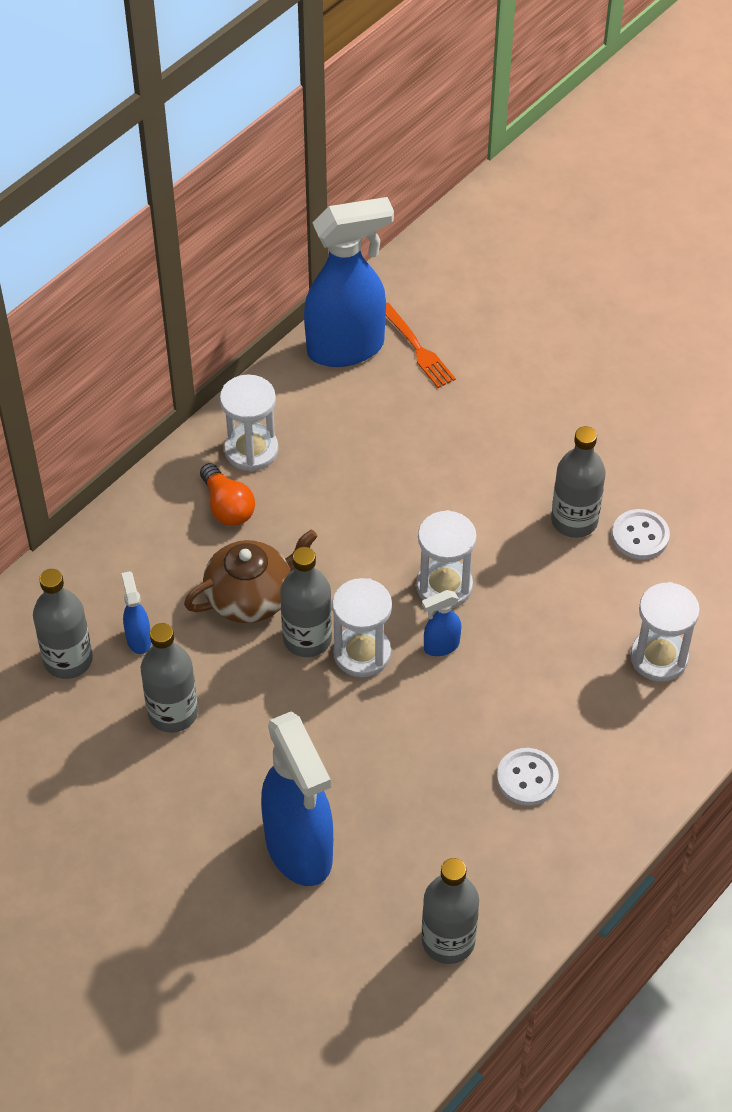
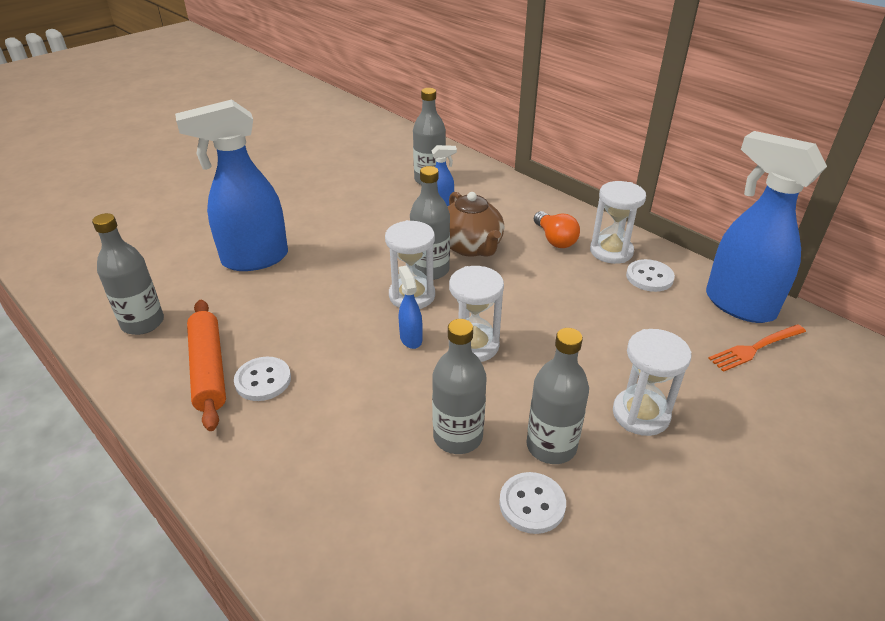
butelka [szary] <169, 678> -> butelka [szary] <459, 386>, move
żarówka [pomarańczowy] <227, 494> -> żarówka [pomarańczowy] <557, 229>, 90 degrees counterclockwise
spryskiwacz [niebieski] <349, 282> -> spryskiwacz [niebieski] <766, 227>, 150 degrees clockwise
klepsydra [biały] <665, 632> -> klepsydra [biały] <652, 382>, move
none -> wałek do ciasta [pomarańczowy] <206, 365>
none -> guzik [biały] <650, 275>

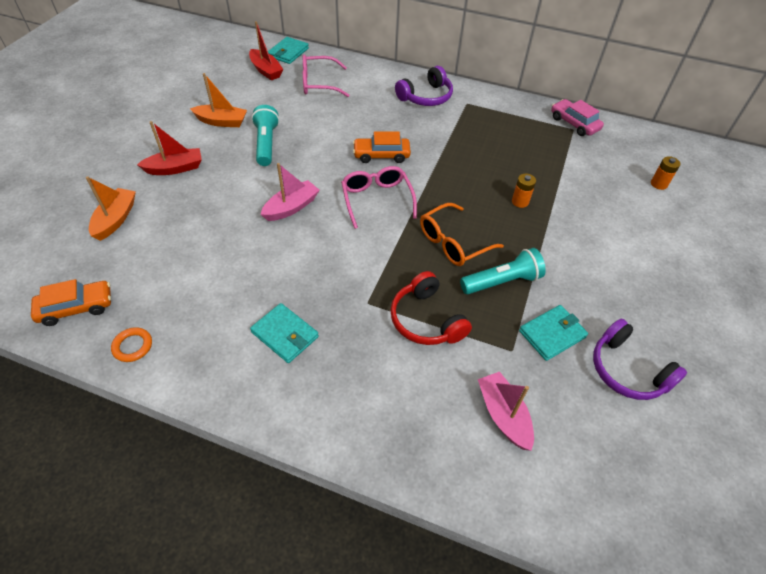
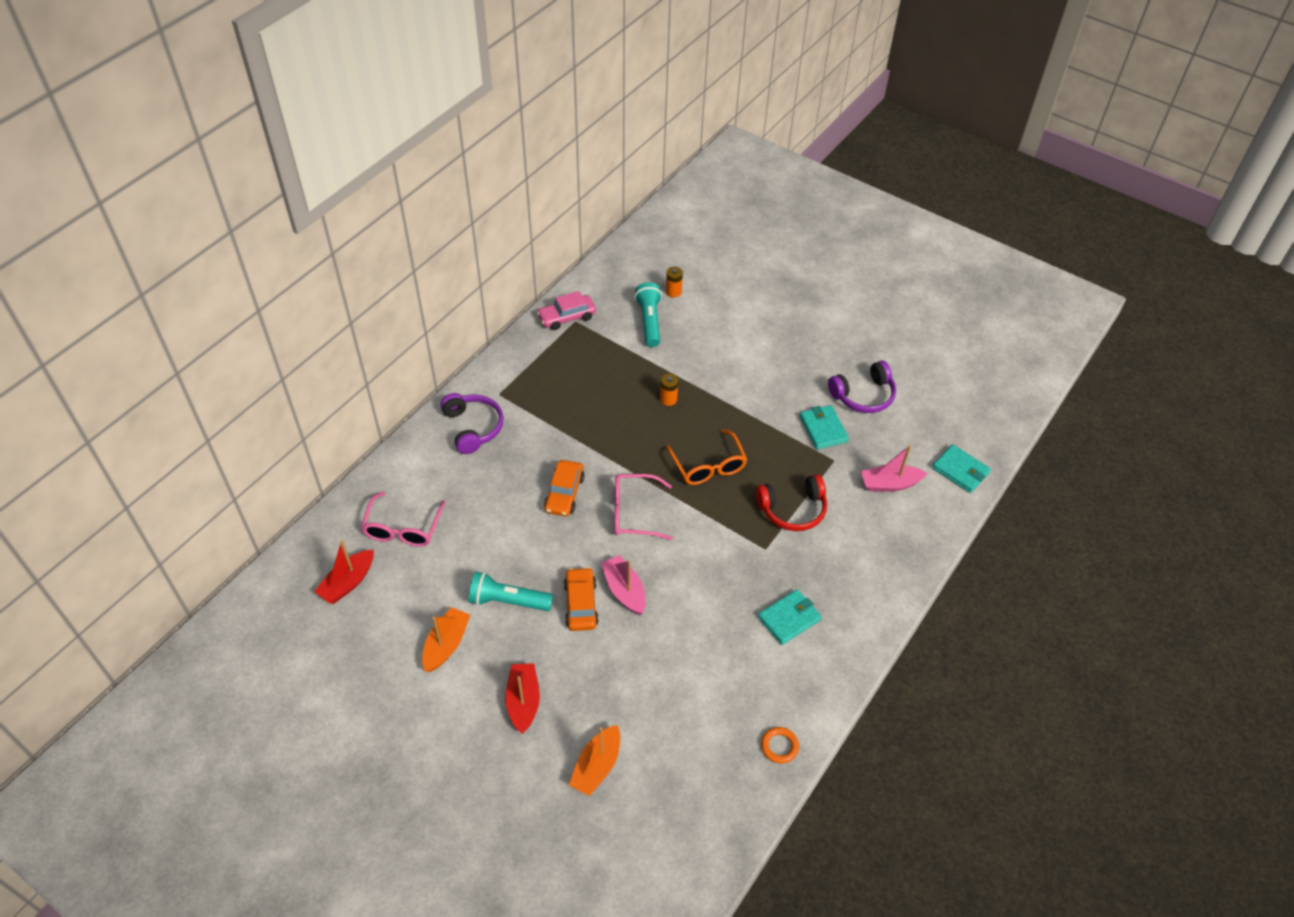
samochód [pomarańczowy] <71, 302> -> samochód [pomarańczowy] <581, 599>, move
łódka [pomarańczowy] <111, 208> -> łódka [pomarańczowy] <594, 760>, 90 degrees counterclockwise
łódka [czerwony] <266, 50> -> łódka [czerwony] <344, 572>, 150 degrees clockwise
portfel [turkusowy] <288, 50> -> portfel [turkusowy] <961, 468>, move
latarka [turkusowy] <503, 271> -> latarka [turkusowy] <648, 314>, move

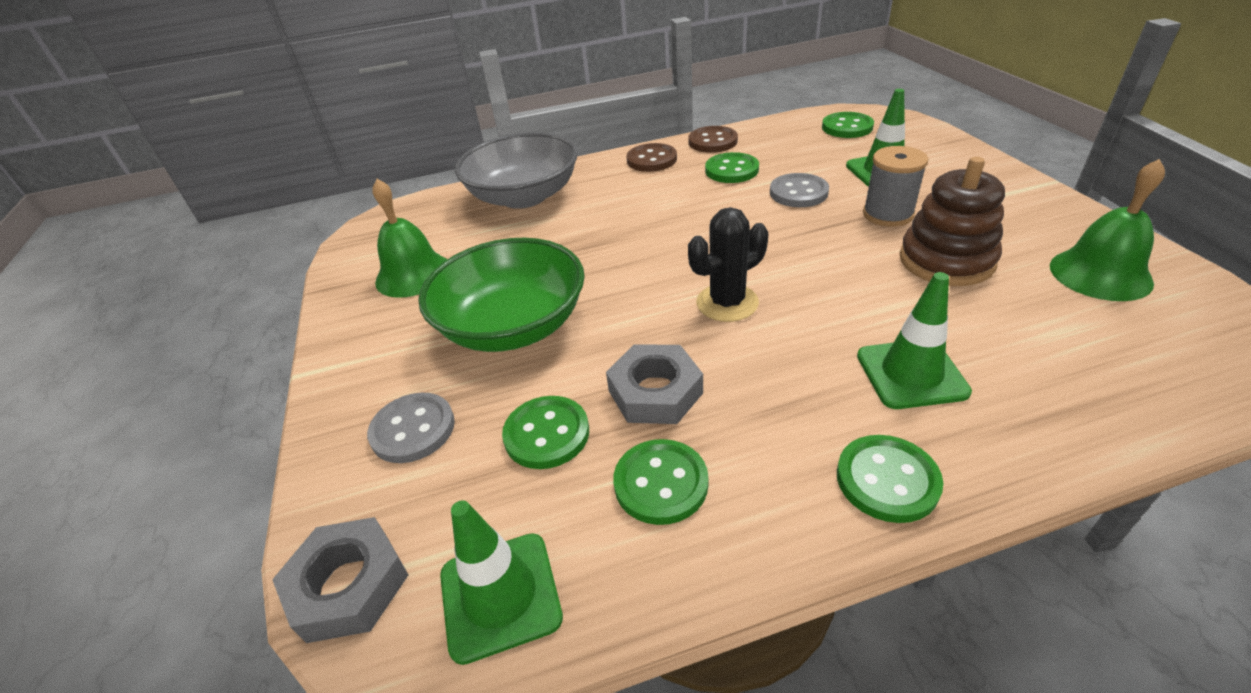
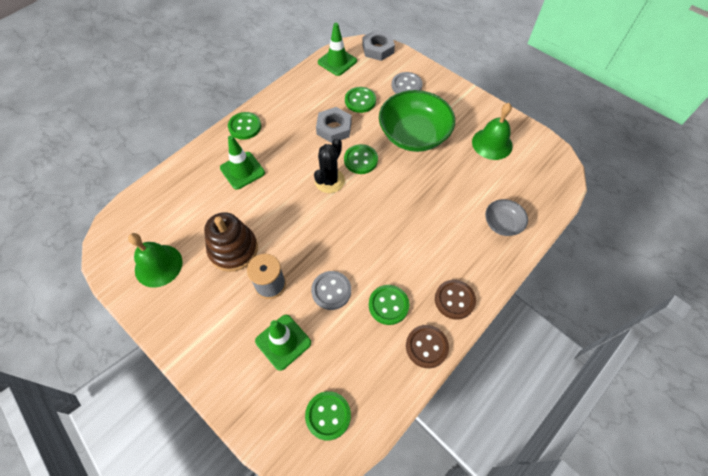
miska [szary] <516, 171> -> miska [szary] <506, 217>, x0.50
guzik [zielony] <660, 482> -> guzik [zielony] <361, 159>, move

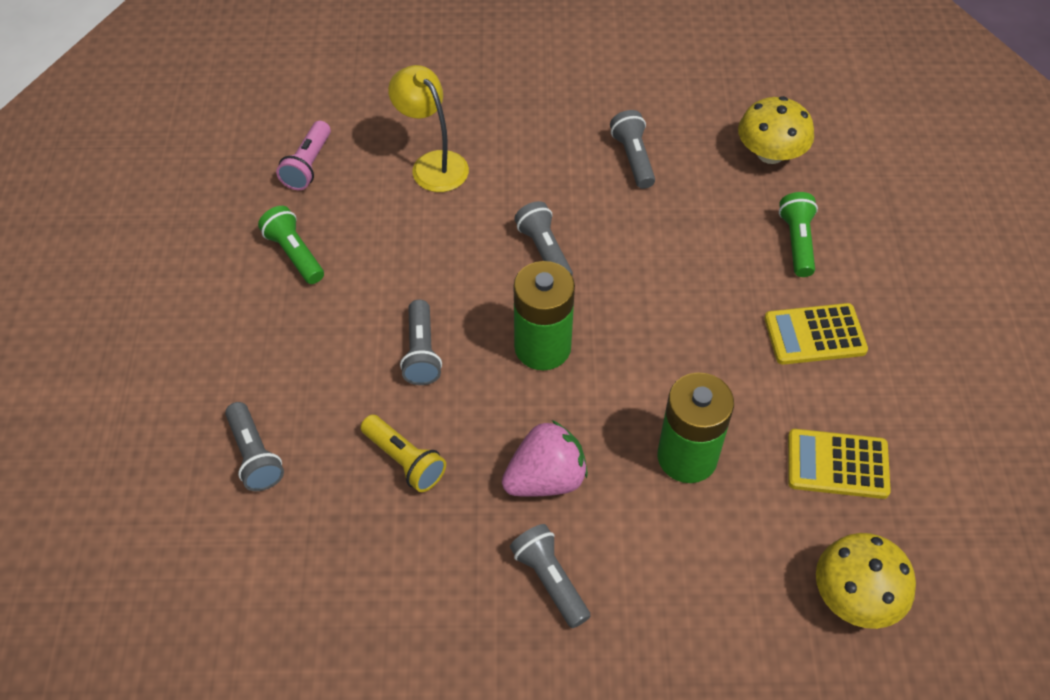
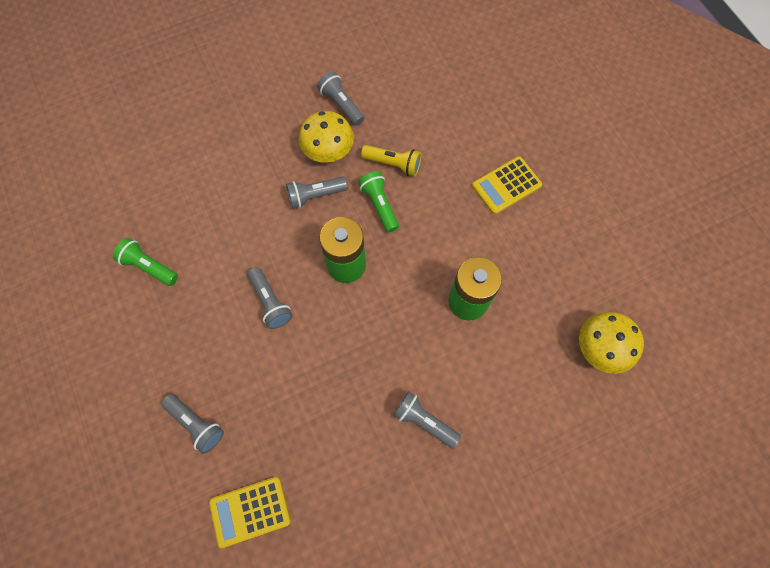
latarka [różowy] <303, 155> -> none
latarka [żółty] <403, 453> -> latarka [żółty] <391, 161>, move
lampka [żółty] <428, 128> -> none
truskawka [różowy] <545, 458> -> none
latarka [szary] <543, 238> -> latarka [szary] <317, 193>, 60 degrees counterclockwise
grzyb [żółty] <776, 130> -> grzyb [żółty] <326, 137>, move
latarka [zielony] <798, 234> -> latarka [zielony] <378, 202>, move
kalkulator [żółty] <839, 464> -> kalkulator [żółty] <250, 512>, move

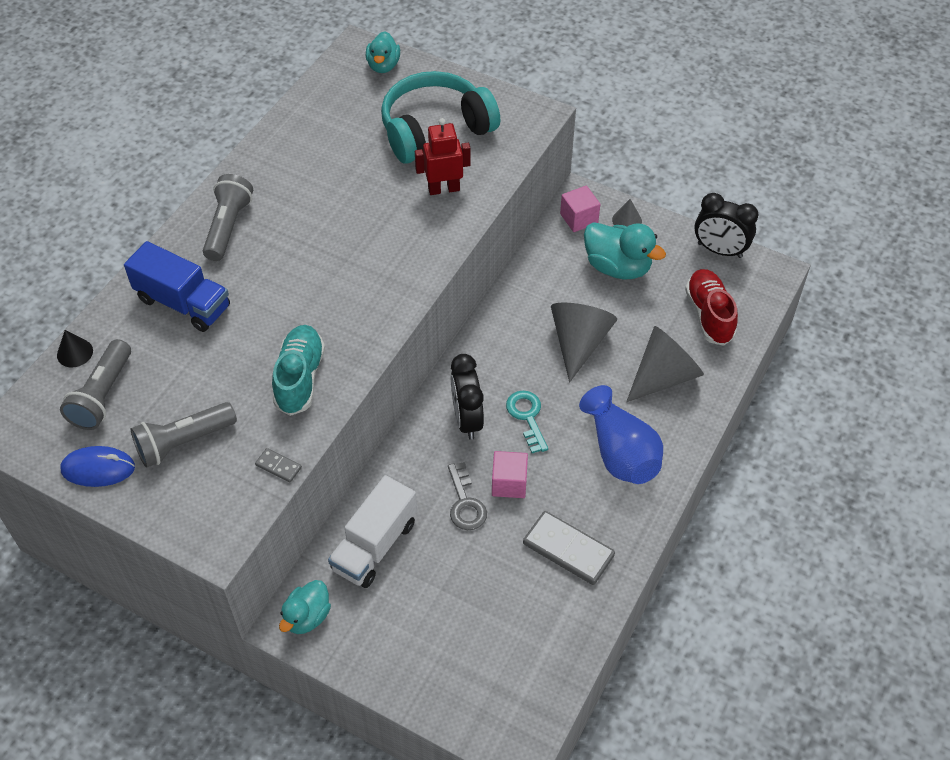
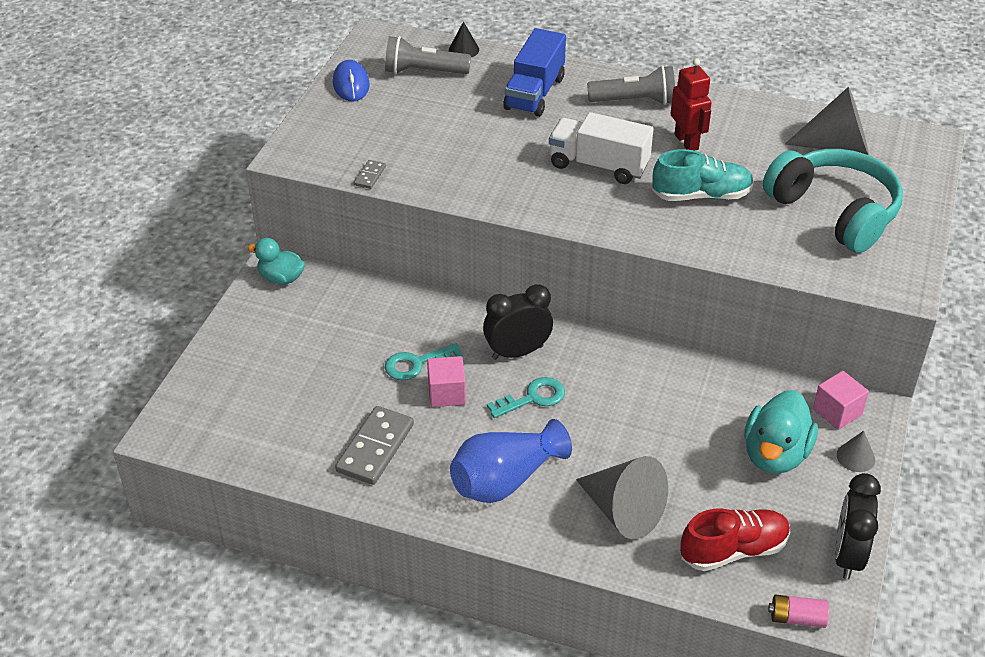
latarka [szary] <184, 435> -> none
but [turkusowy] <298, 370> -> but [turkusowy] <703, 175>, move
ciężarówka [biały] <372, 531> -> ciężarówka [biały] <601, 148>, move
kaczka [turkusowy] <383, 52> -> none
robot [czerwony] <443, 156> -> robot [czerwony] <691, 104>, move
klucz [szary] <467, 496> -> klucz [turkusowy] <424, 361>
stożek [szary] <584, 342> -> stożek [szary] <827, 121>, move
none -> bateria [różowy] <798, 611>

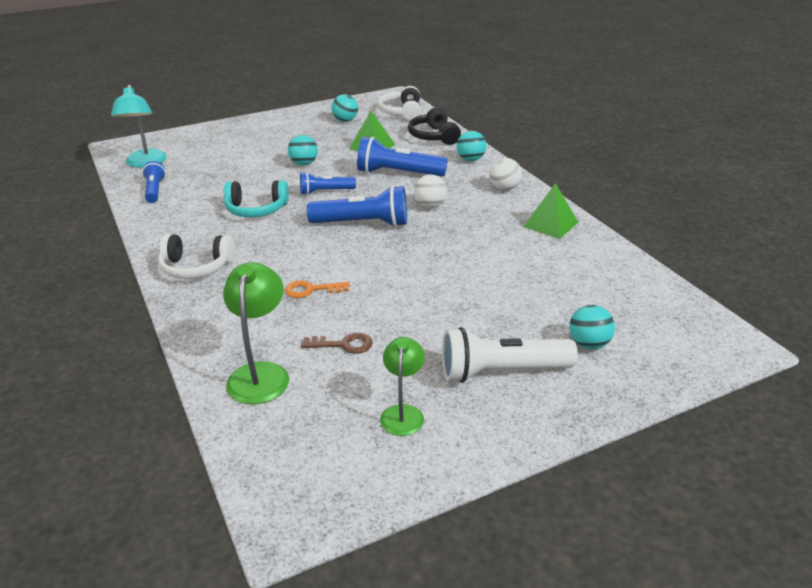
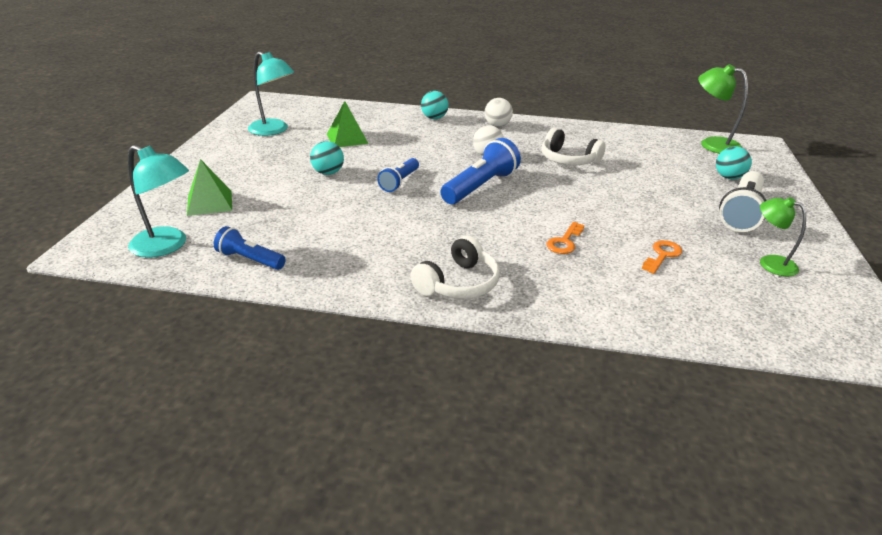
lampka [zielony] <256, 333> -> lampka [zielony] <723, 109>, move
słuchawki [turkusowy] <256, 198> -> none
klucz [brązowy] <337, 343> -> klucz [pomarańczowy] <662, 257>
piłka [turkusowy] <344, 108> -> lampka [turkusowy] <271, 93>
latarka [niebieski] <402, 156> -> none
słuchawki [biały] <399, 103> -> słuchawki [biały] <573, 146>, move
słuchawki [czarny] <434, 126> -> none
piramida [zielony] <550, 211> -> piramida [zielony] <209, 187>, move

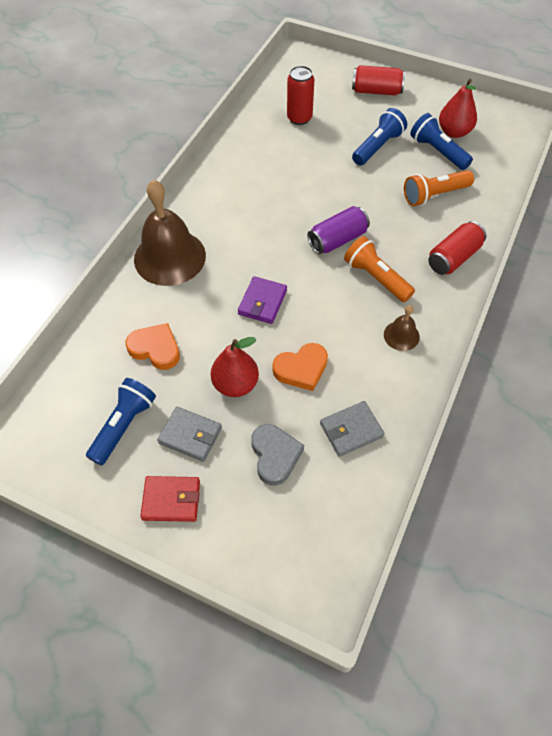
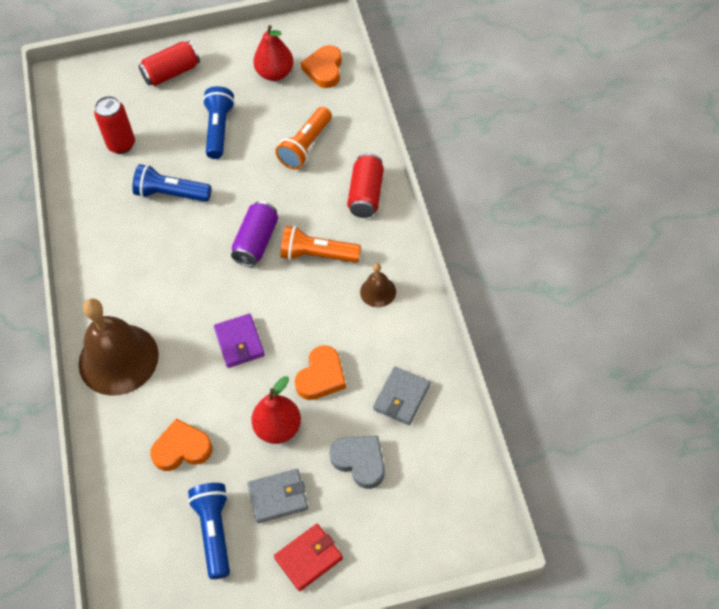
latarka [niebieski] <441, 141> -> latarka [niebieski] <171, 183>, move
none -> serce [pomarańczowy] <321, 66>

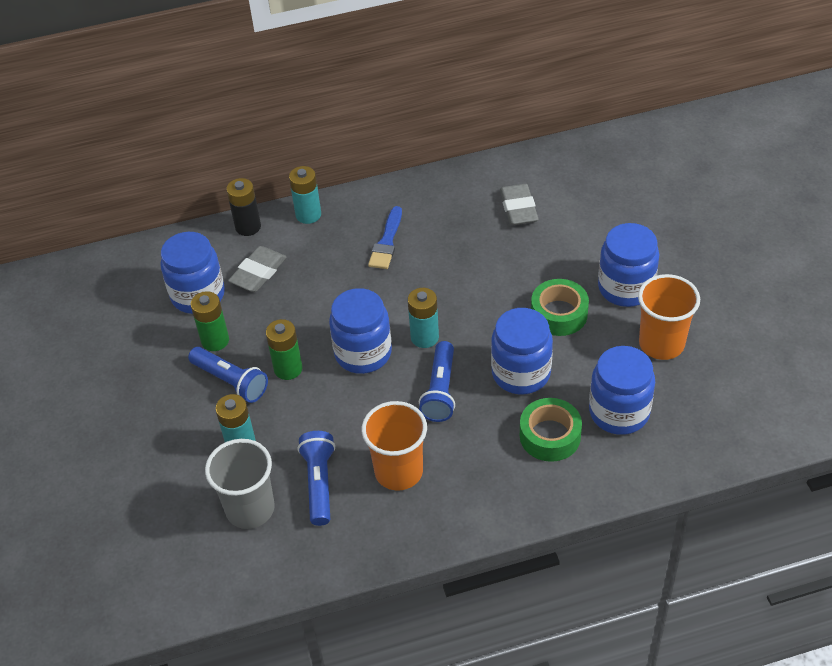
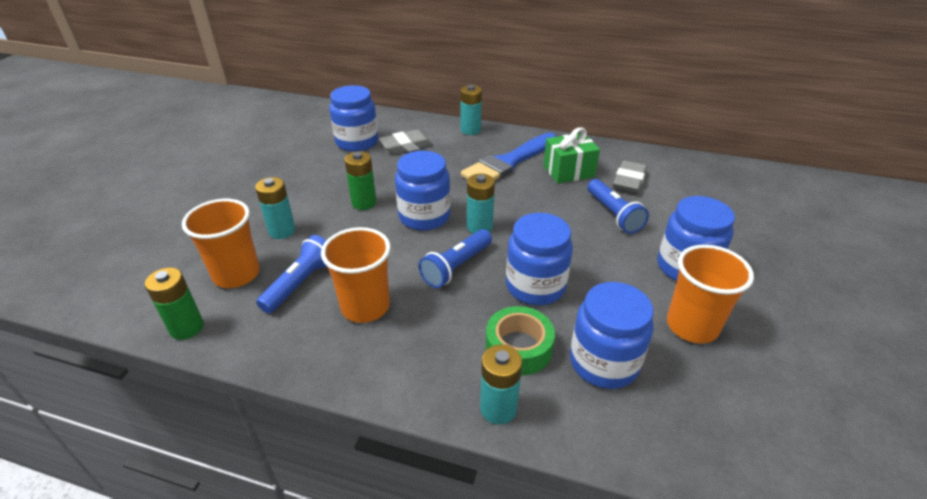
latarka [niebieski] <228, 375> -> latarka [niebieski] <618, 206>, move
bateria [zielony] <210, 321> -> bateria [zielony] <174, 304>, move
szklanka [szary] <240, 484> -> szklanka [pomarańczowy] <221, 243>
bateria [czarny] <243, 207> -> none
pędzel [niebieski] <385, 237> -> pędzel [niebieski] <509, 156>, x1.74
taśma klejąca [zielony] <560, 307> -> none
none -> bateria [turkusowy] <501, 384>
none -> prezent [zielony] <571, 155>

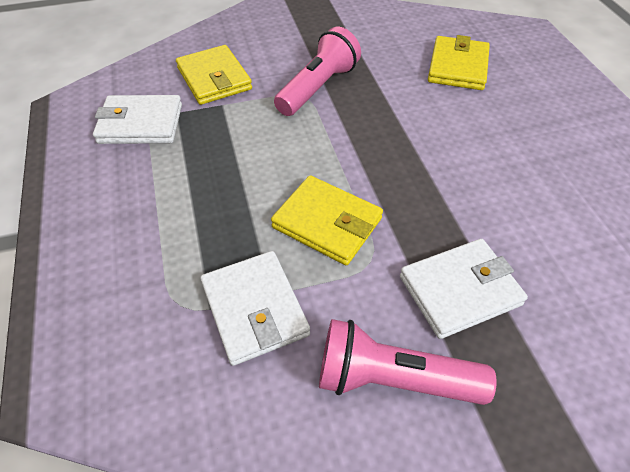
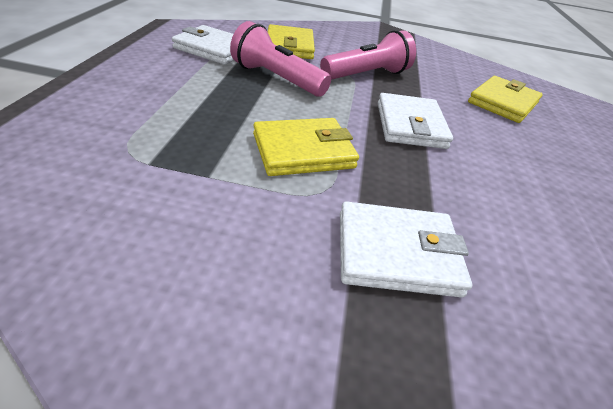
portfel [biały] <255, 308> -> portfel [biały] <415, 121>, move
portfel [żółty] <327, 220> -> portfel [żółty] <306, 147>, 75 degrees counterclockwise
latarka [różowy] <408, 362> -> latarka [różowy] <280, 59>, move

